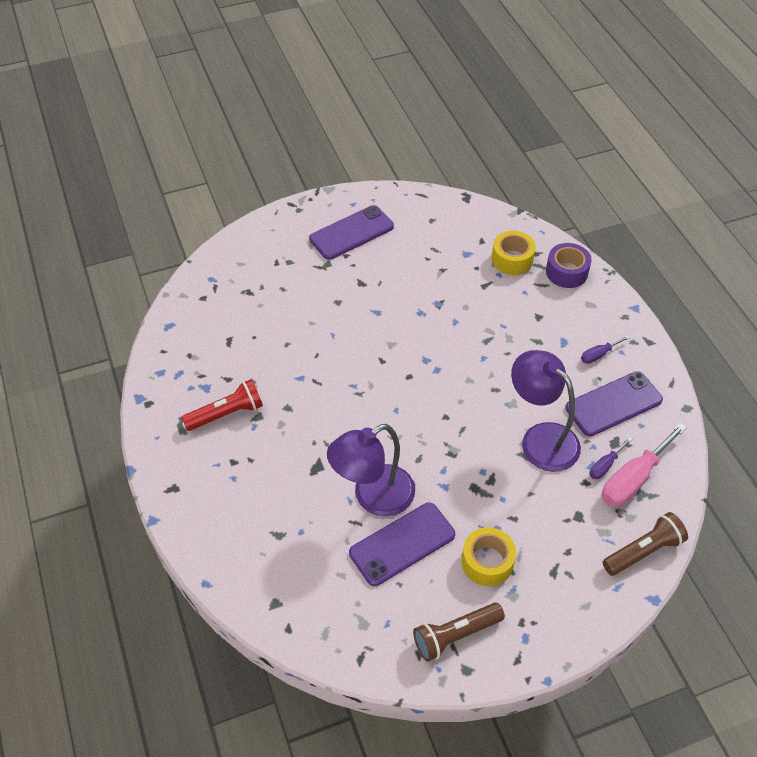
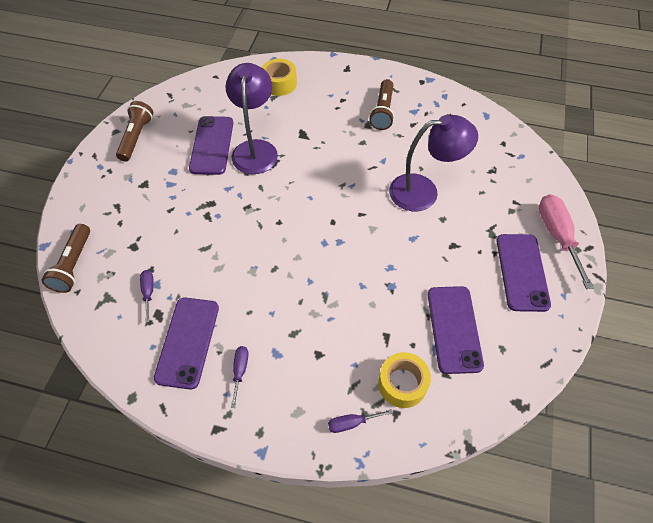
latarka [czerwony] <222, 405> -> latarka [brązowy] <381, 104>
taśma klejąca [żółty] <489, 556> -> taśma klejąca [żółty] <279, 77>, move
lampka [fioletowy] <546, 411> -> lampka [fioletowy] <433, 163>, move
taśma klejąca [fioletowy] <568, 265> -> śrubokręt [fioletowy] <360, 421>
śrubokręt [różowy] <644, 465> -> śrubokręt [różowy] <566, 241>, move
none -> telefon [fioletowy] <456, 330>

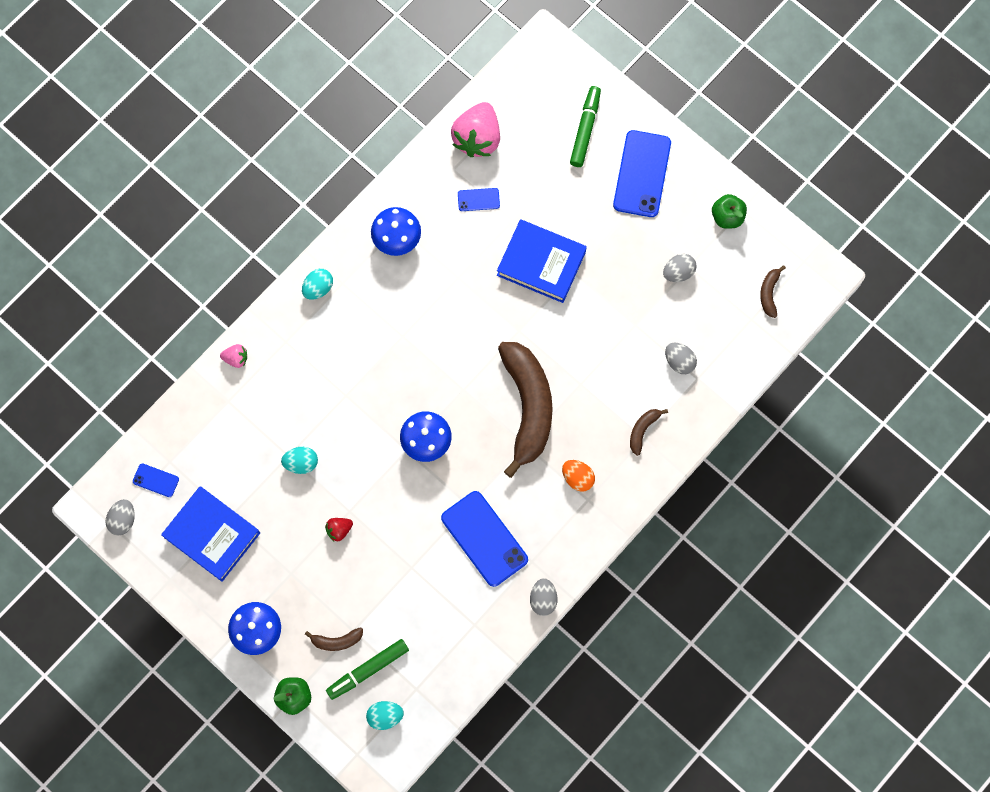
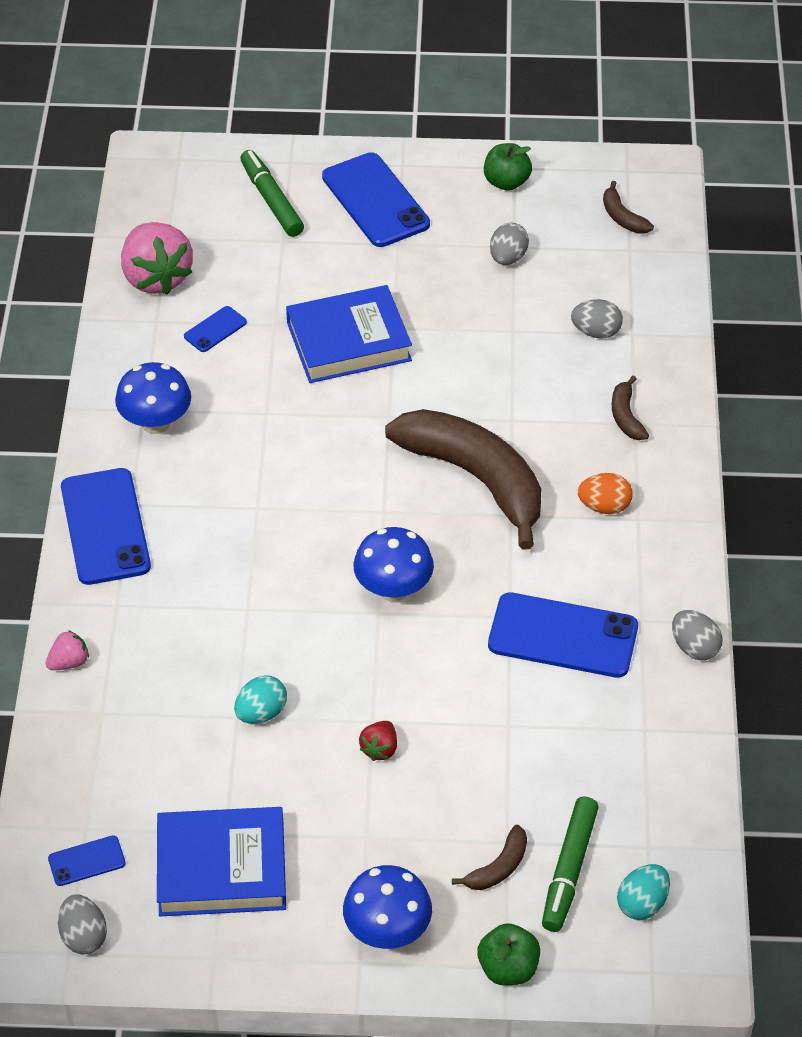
jajko [turkusowy] <317, 284> -> telefon [niebieski] <106, 526>

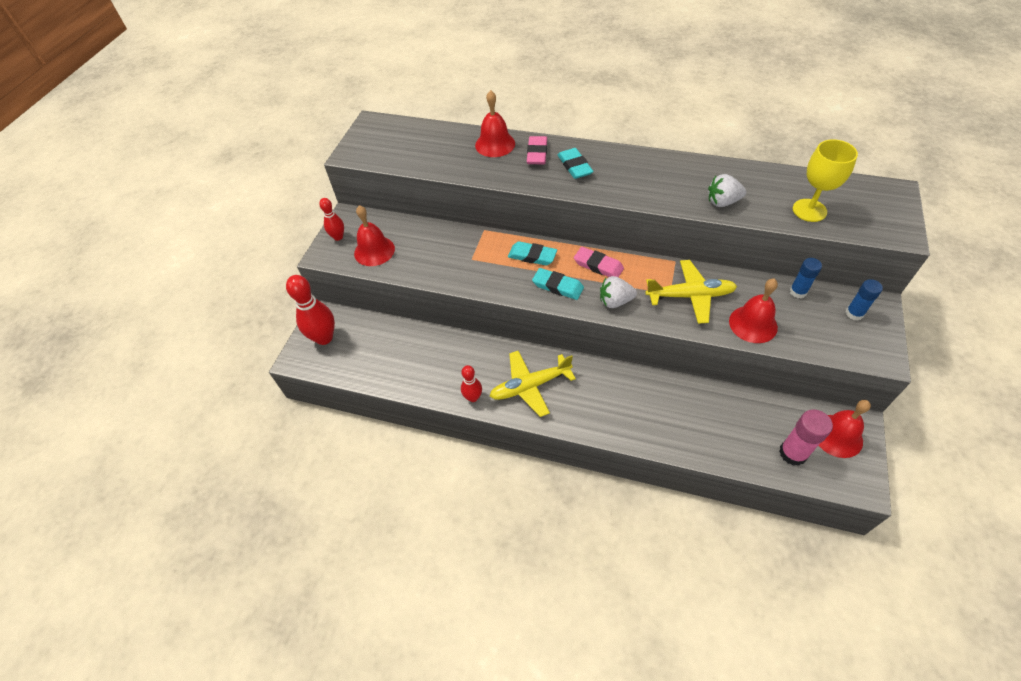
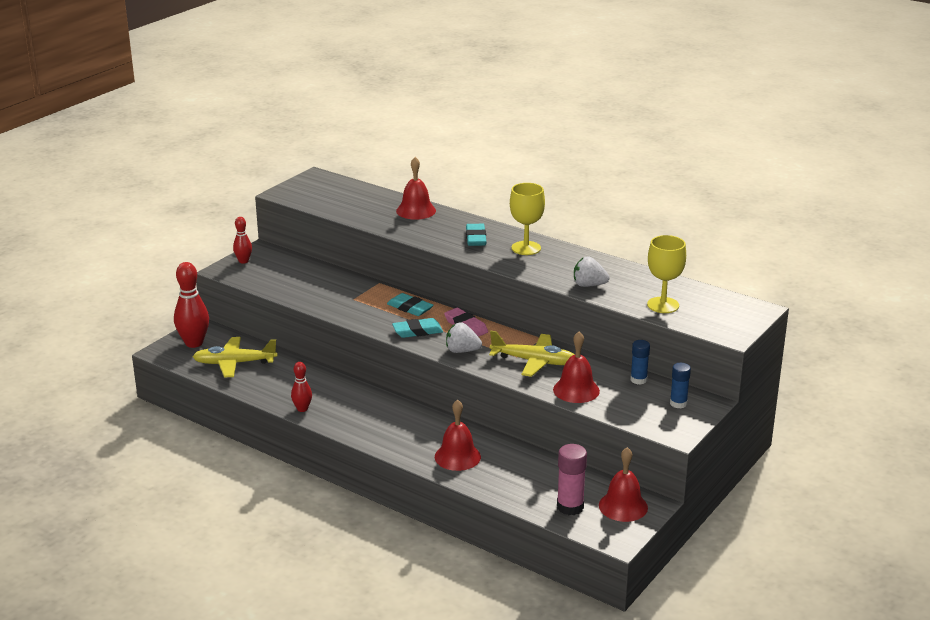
dzwonek [czerwony] <374, 235> -> dzwonek [czerwony] <458, 435>, move
samolot [żółty] <533, 384> -> samolot [żółty] <235, 357>, move
gumka do mazania [różowy] <537, 150> -> none
gumka do mazania [turkusowy] <558, 284> -> gumka do mazania [turkusowy] <417, 328>, 60 degrees counterclockwise
none -> kielich [żółty] <527, 219>

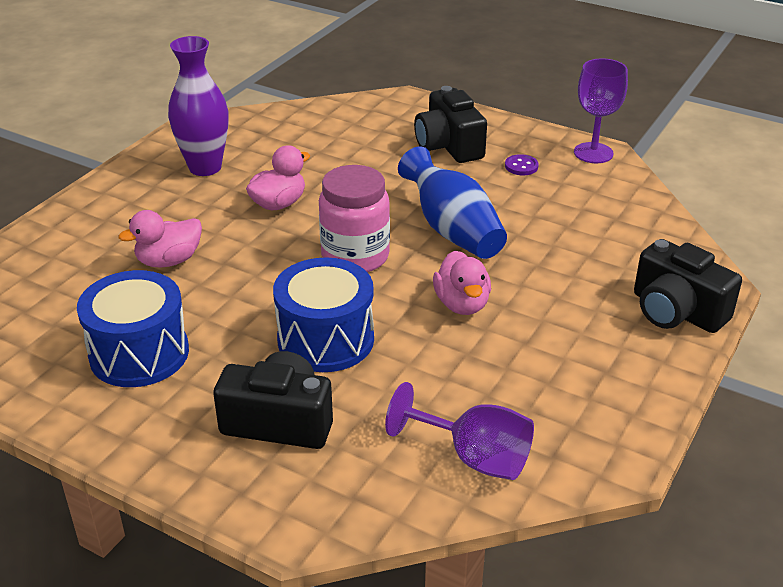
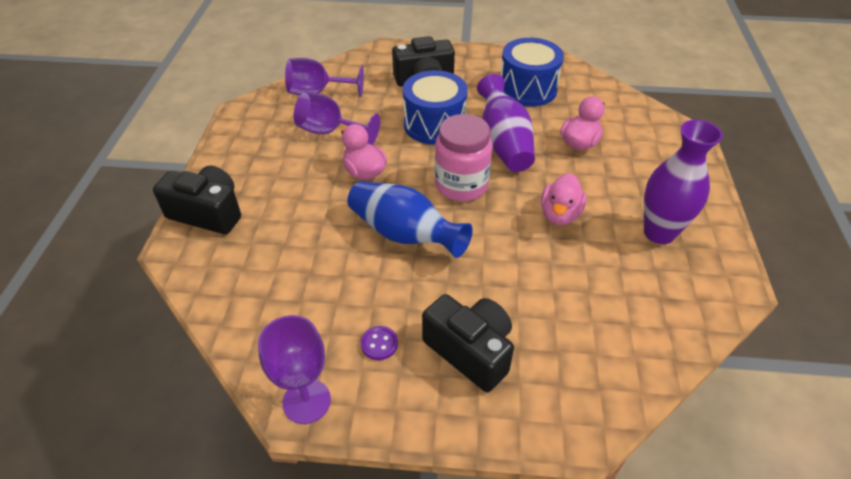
none -> kielich [fioletowy] <337, 118>
none -> wazon [fioletowy] <506, 123>

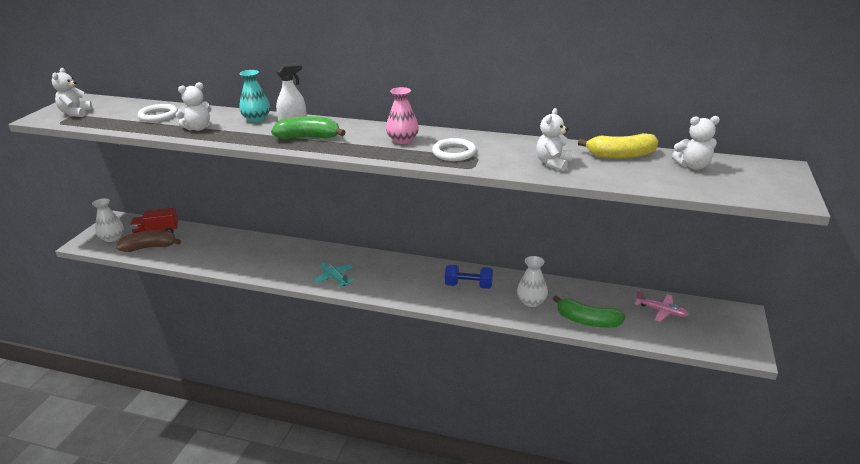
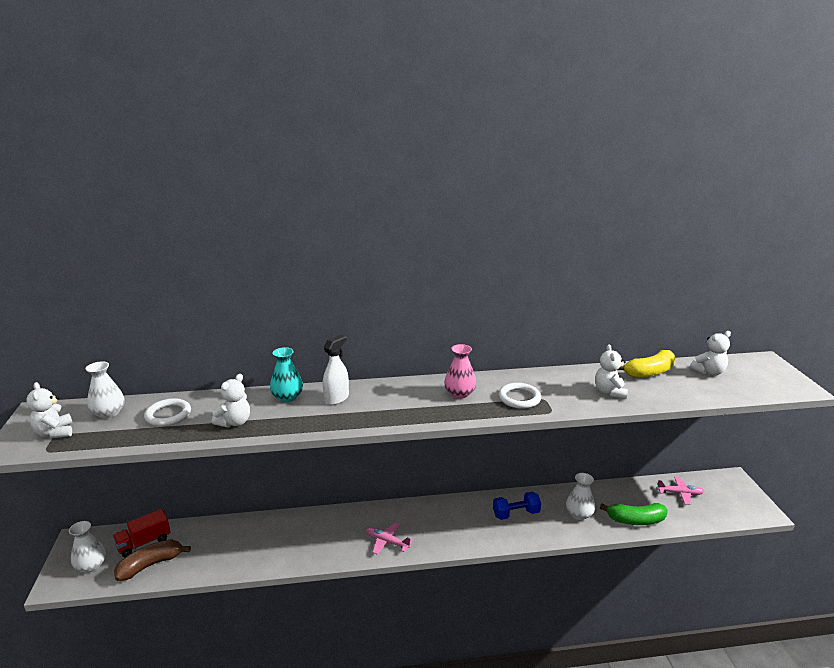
banan [zielony] <308, 128> -> none
samolot [turkusowy] <333, 274> -> samolot [różowy] <389, 539>
none -> wazon [biały] <104, 390>

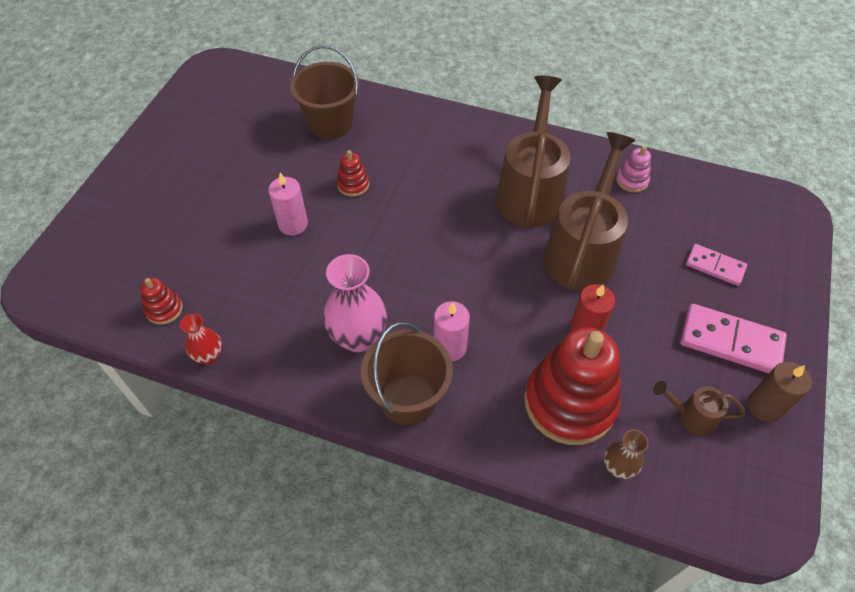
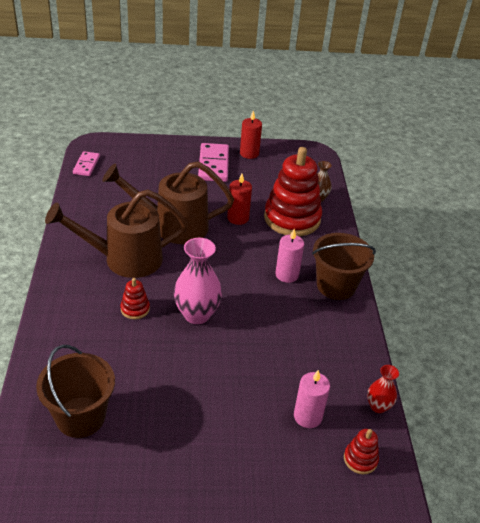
świeca [różowy] <288, 204> -> świeca [różowy] <312, 399>, move
wazon [różowy] <355, 303> -> wazon [różowy] <198, 281>, move
zabawka nakładanka [czerwony] <353, 173> -> zabawka nakładanka [czerwony] <135, 298>, move
zabawka nakładanka [różowy] <633, 169> -> none
konewka [brązowy] <699, 408> -> none
kostka domina [różowy] <716, 265> -> kostka domina [różowy] <86, 163>, move
świeca [brązowy] <780, 392> -> świeca [czerwony] <251, 134>

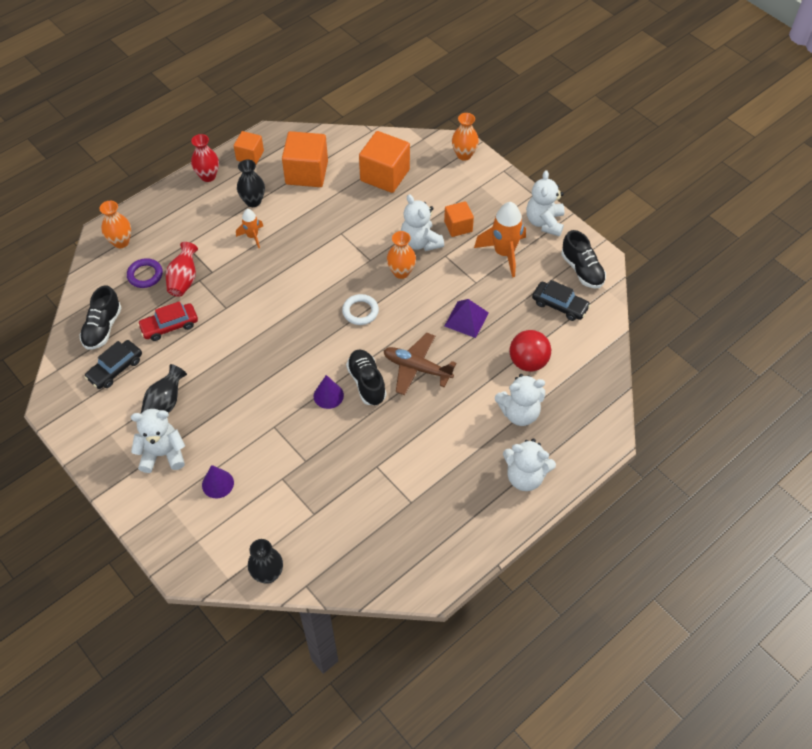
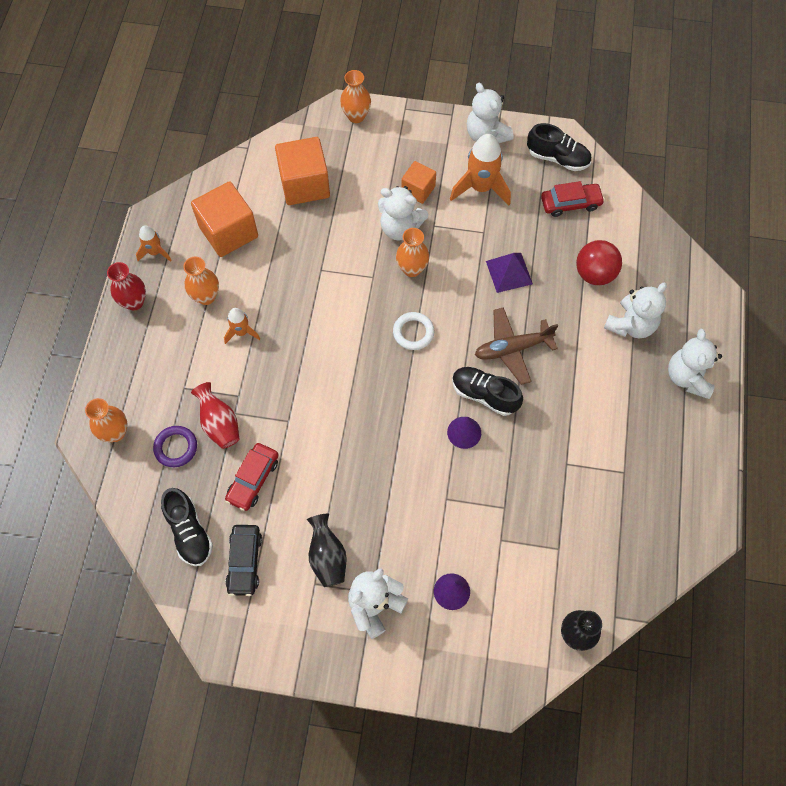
sześcian [pomarańczowy] <249, 147> -> rakieta [pomarańczowy] <154, 243>
wazon [czarny] <251, 183> -> wazon [pomarańczowy] <201, 281>
miś [biały] <529, 465> -> miś [biały] <695, 364>, 120 degrees clockwise
samochód [czarny] <561, 300> -> samochód [czerwony] <573, 199>

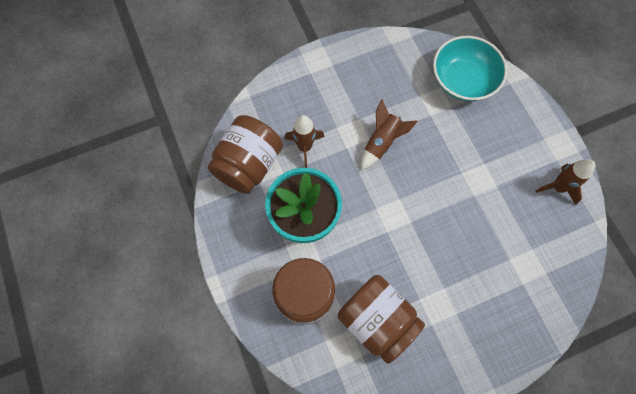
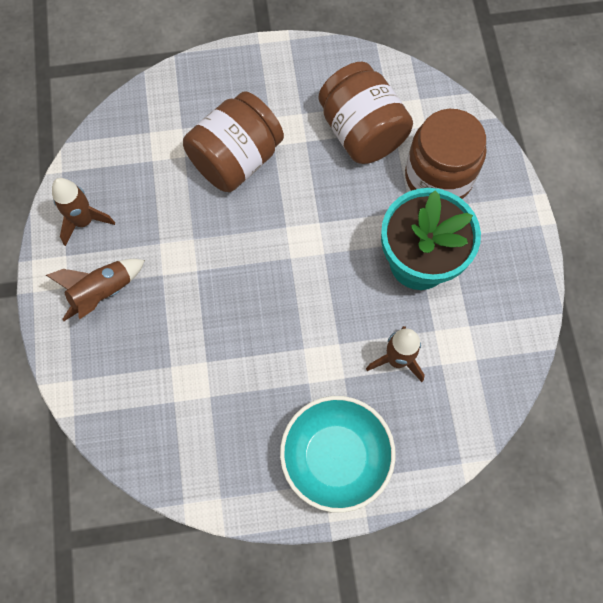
słoik [brązowy] <245, 154> -> słoik [brązowy] <233, 141>, move
rakieta [brązowy] <389, 135> -> rakieta [brązowy] <95, 290>, move
miska [turkusowy] <470, 68> -> miska [turkusowy] <338, 454>, move

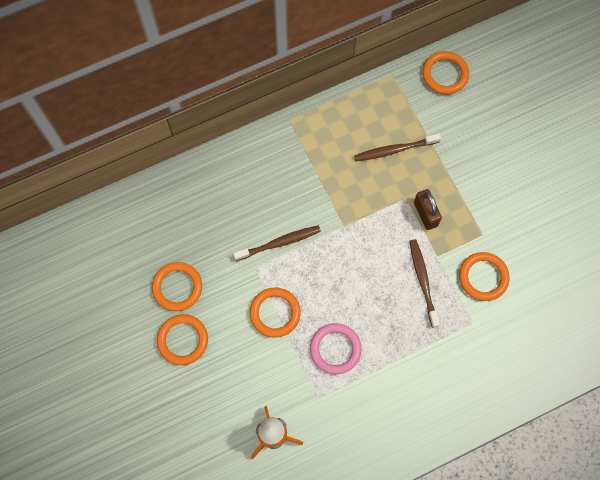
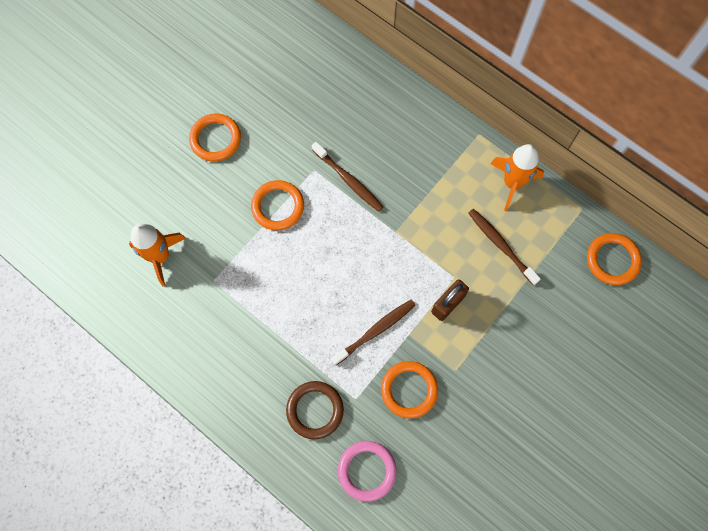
pierścień [pomarańczowy] <177, 286> -> none
pierścień [różowy] <335, 349> -> pierścień [różowy] <367, 471>, move
none -> pierścień [brązowy] <315, 410>
none -> rakieta [pomarańczowy] <517, 177>

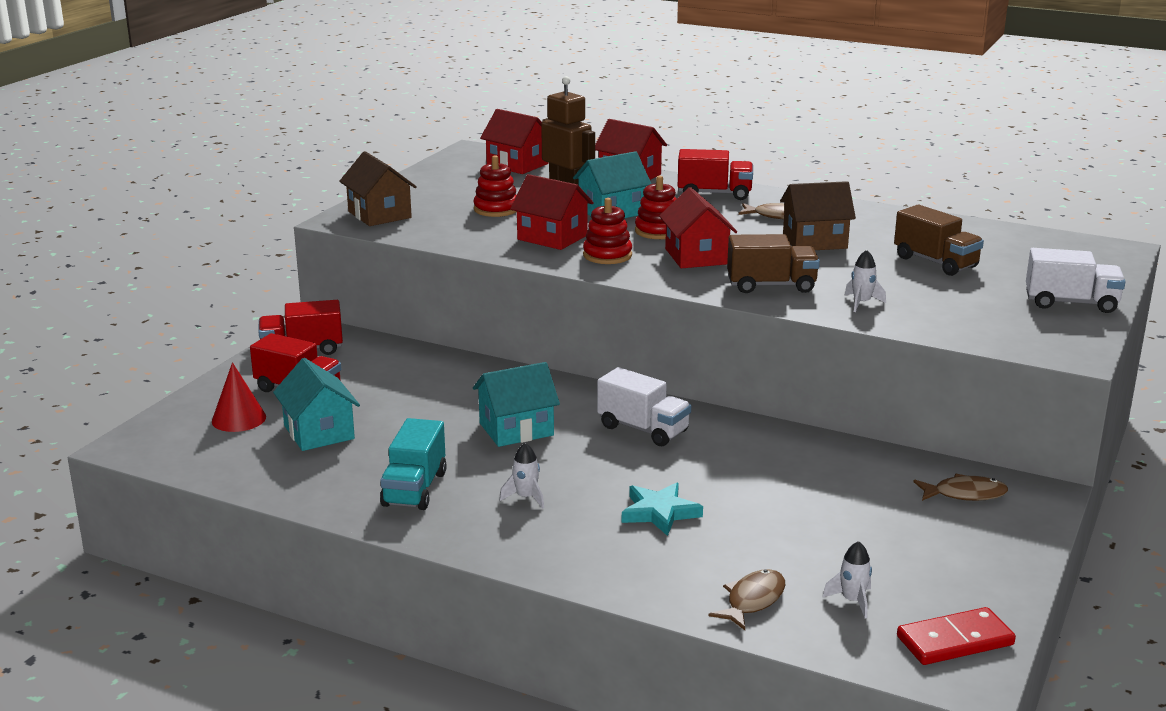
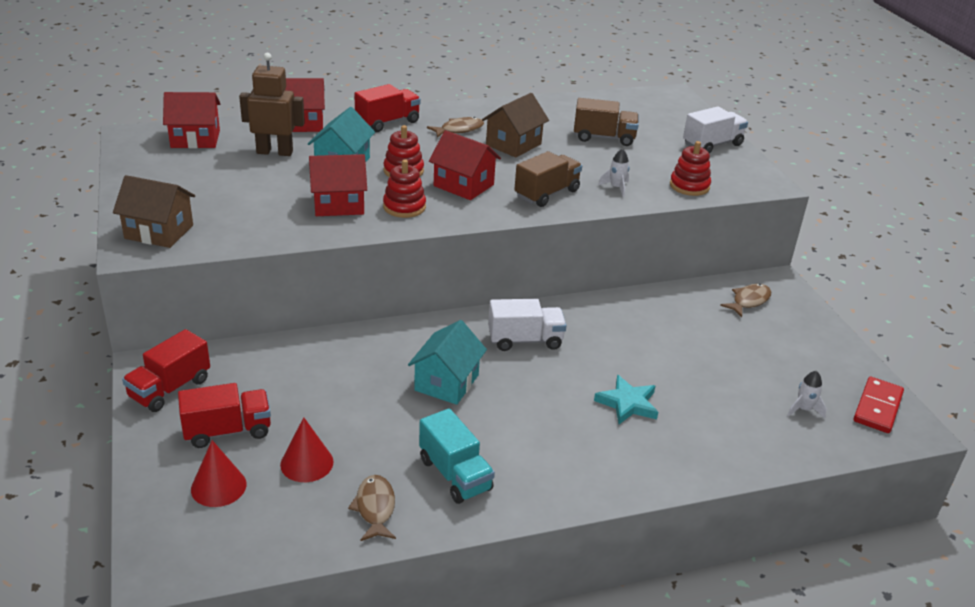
domek [turkusowy] <316, 404> -> stożek [czerwony] <306, 449>
zabawka nakładanka [czerwony] <495, 186> -> zabawka nakładanka [czerwony] <690, 168>, move
rakieta [biały] <522, 476> -> none
ryba [brązowy] <746, 599> -> ryba [brązowy] <372, 508>, move

